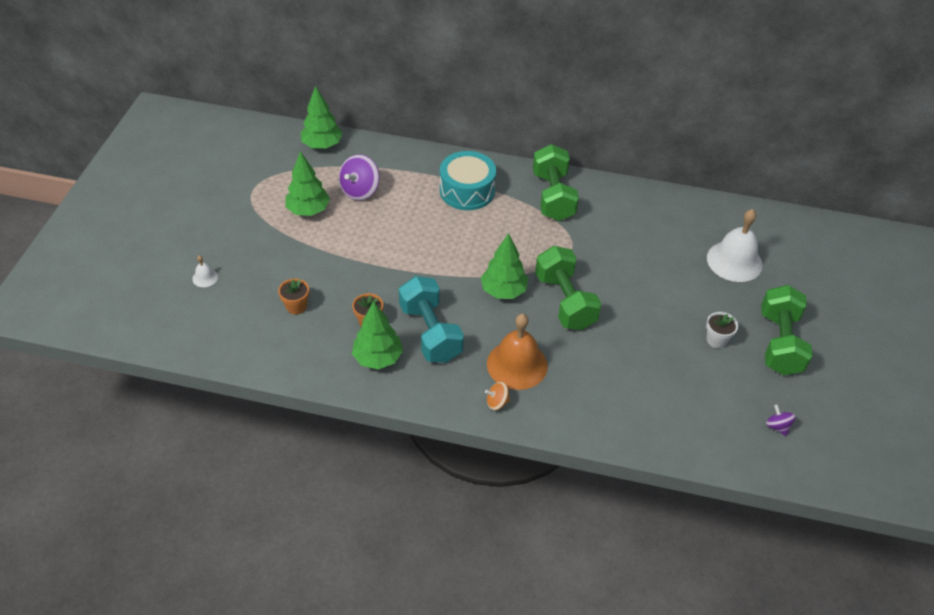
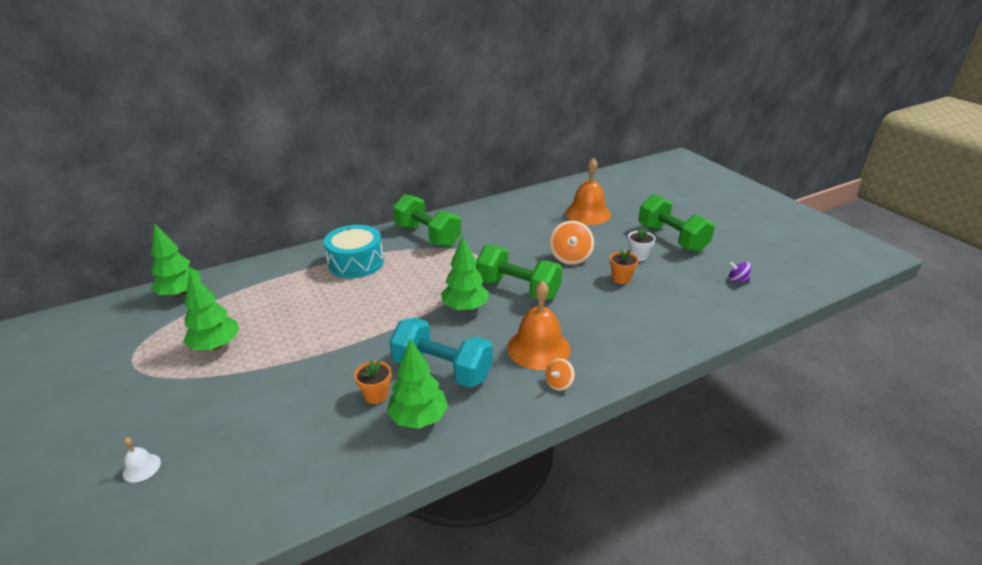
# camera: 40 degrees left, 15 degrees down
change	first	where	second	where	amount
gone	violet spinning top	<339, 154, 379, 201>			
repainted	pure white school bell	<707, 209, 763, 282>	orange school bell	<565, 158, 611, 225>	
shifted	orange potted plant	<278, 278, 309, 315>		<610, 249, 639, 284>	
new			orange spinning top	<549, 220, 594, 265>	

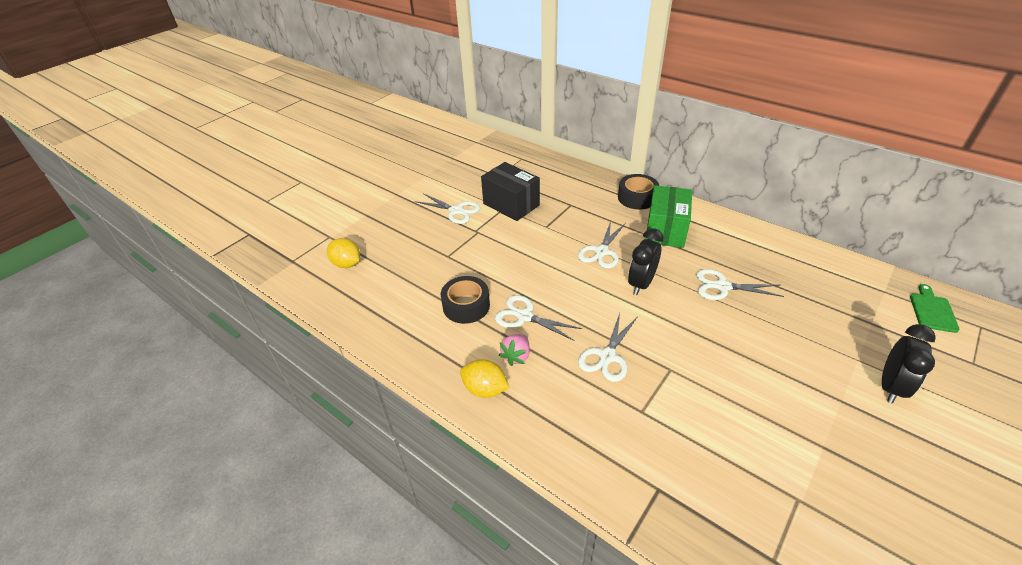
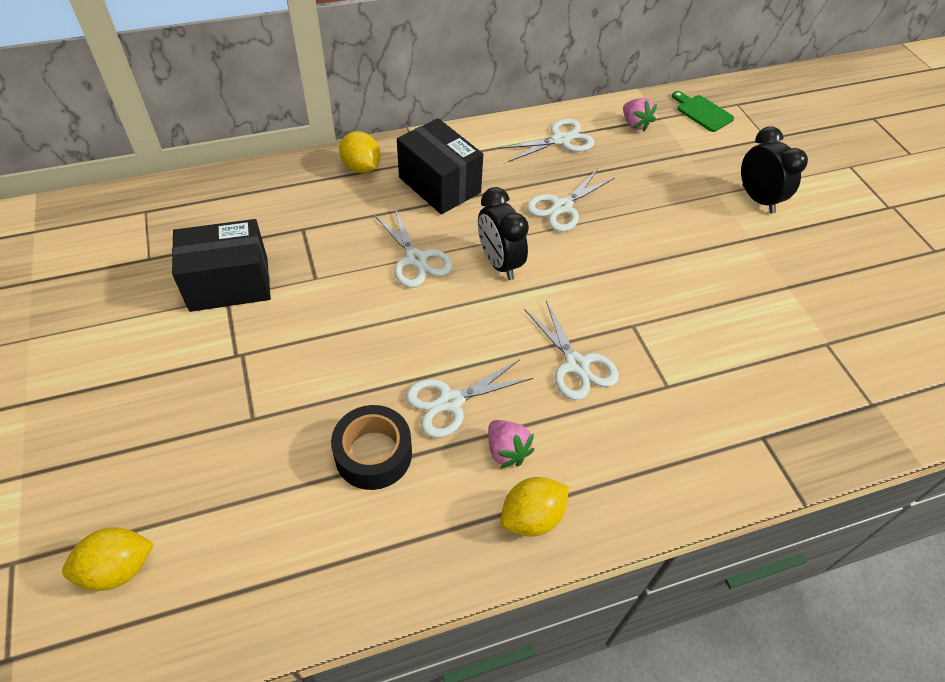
# camera: 60 degrees left, 10 degrees up
change	first	where	second	where	amount
swapped	black roll of tape	<618, 174, 659, 210>	yellow toy lemon	<339, 131, 381, 173>	
repainted	leaf-green parcel	<646, 185, 692, 248>	black parcel	<397, 118, 483, 214>	
shifted	pure white pair of scissors	<415, 193, 480, 224>		<499, 119, 595, 162>	
new			rosy berry	<623, 98, 657, 131>	

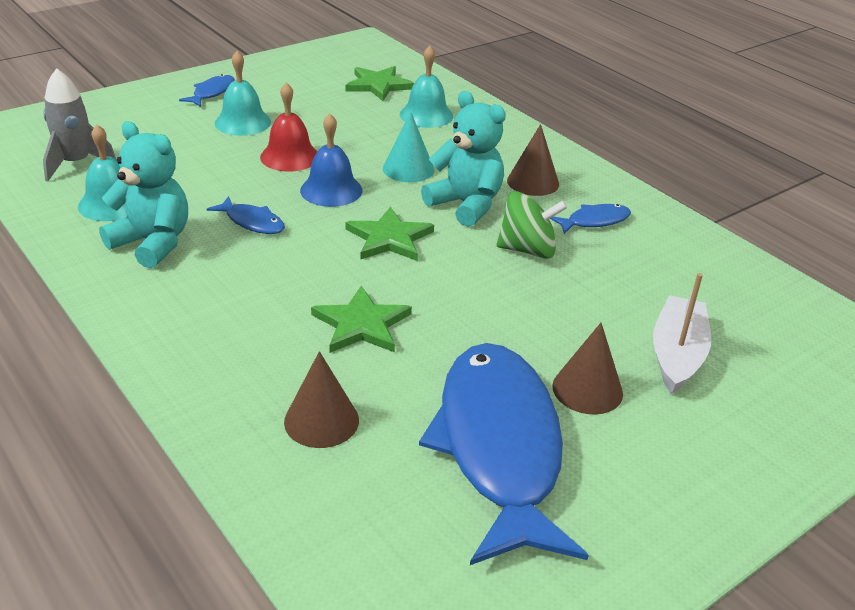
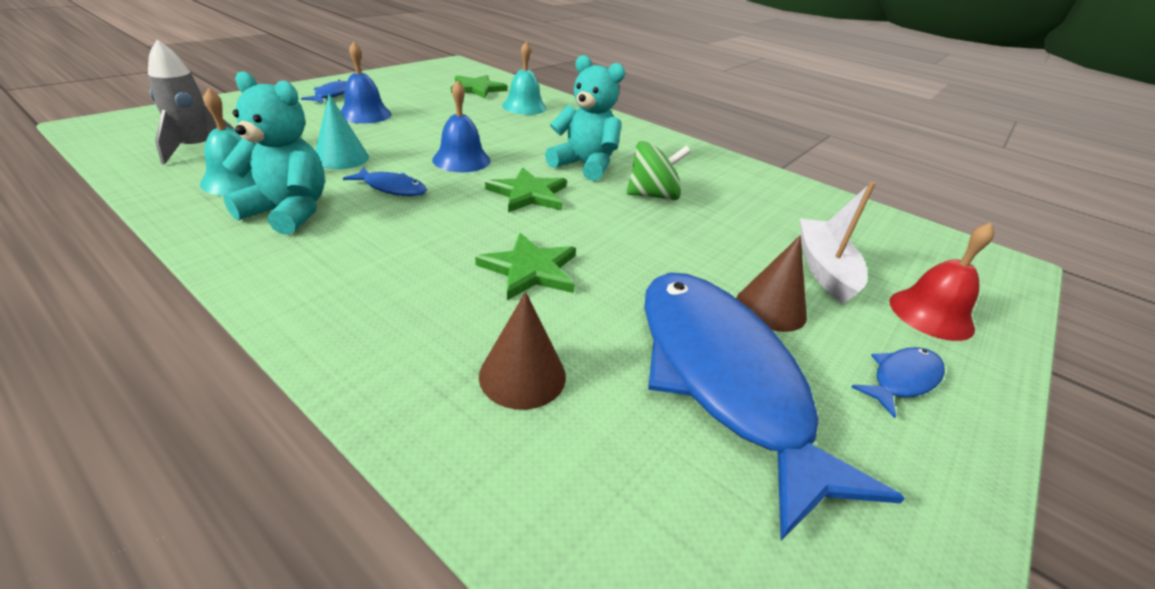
# camera: 15 degrees left, 0 degrees up
change	first	where	second	where	amount
repainted	aqua school bell	<215, 51, 271, 136>	royal blue school bell	<341, 42, 392, 124>	
shifted	red school bell	<260, 82, 318, 172>		<889, 223, 994, 341>	
shifted	aqua cone shape	<383, 111, 434, 182>		<315, 94, 369, 169>	
gone	dark brown cone shape	<507, 124, 559, 196>			
shifted	royal blue fish	<550, 204, 631, 234>		<851, 347, 945, 418>	

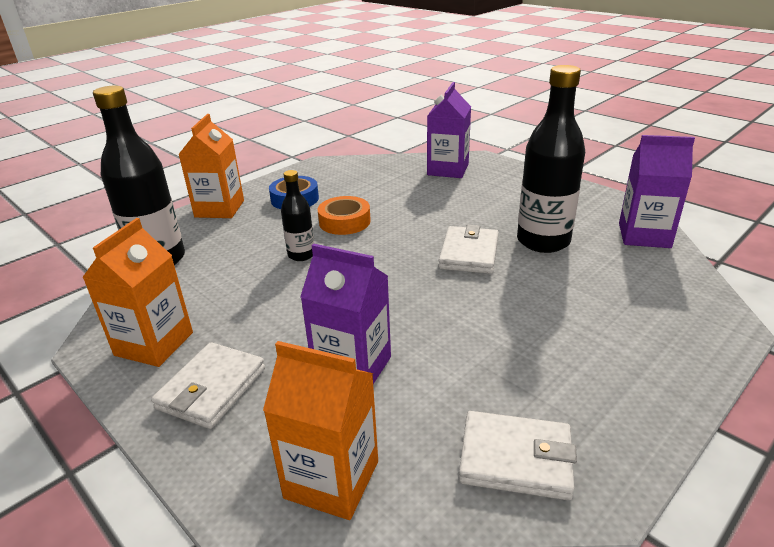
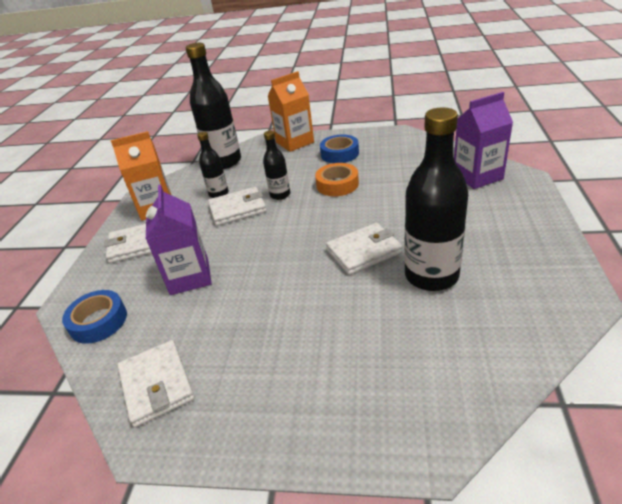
# camera: 55 degrees right, 5 degrees up
change	first	where	second	where	amount
gone	violet milk carton	<619, 135, 695, 248>			
swapped	orange milk carton	<263, 341, 378, 520>	royal blue roll of tape	<62, 290, 127, 344>	
new			black bottle	<197, 132, 229, 198>	
new			pure white billfold	<208, 187, 267, 226>	

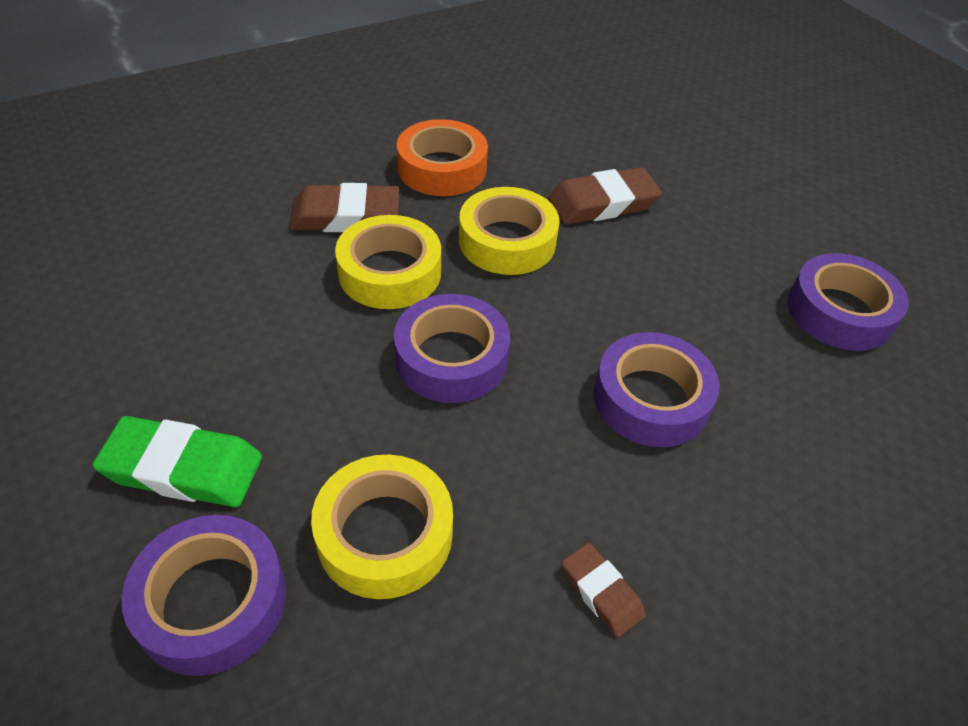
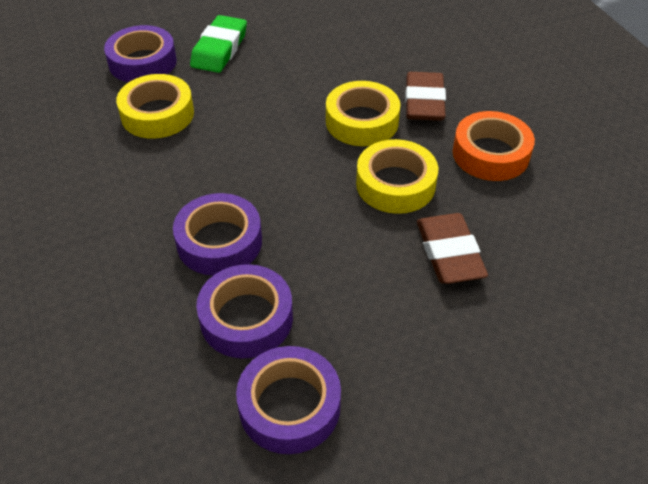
# camera: 100 degrees right, 0 degrees up
change	first	where	second	where	amount
shifted	violet roll of tape	<394, 294, 510, 403>		<196, 264, 293, 358>	
gone	dark brown gum eraser	<561, 543, 646, 638>			

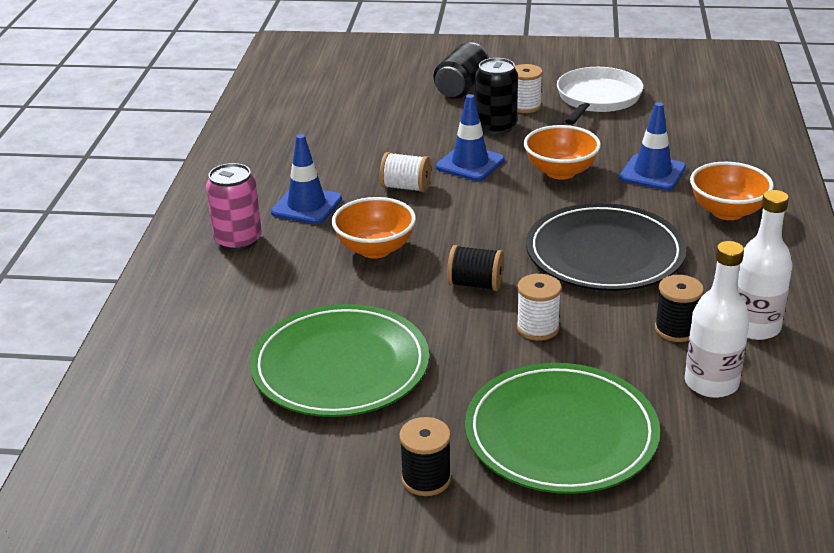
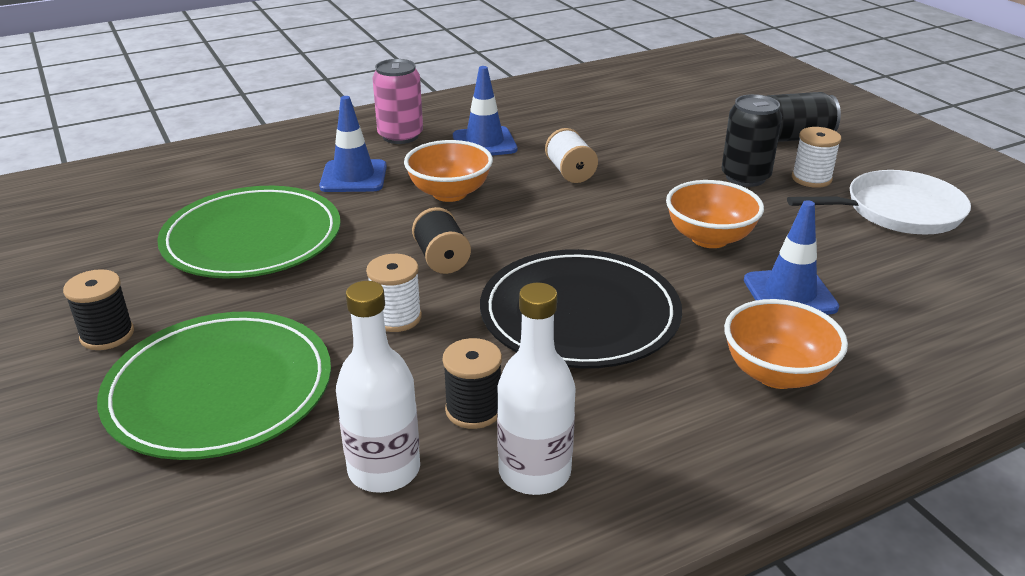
# camera: 55 degrees right, 0 degrees up
change	first	where	second	where	amount
shifted	royal blue safety cone	<436, 94, 505, 181>		<319, 96, 387, 192>	

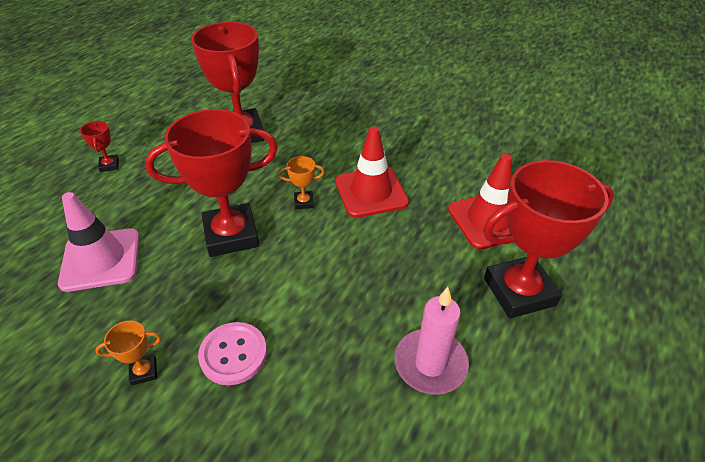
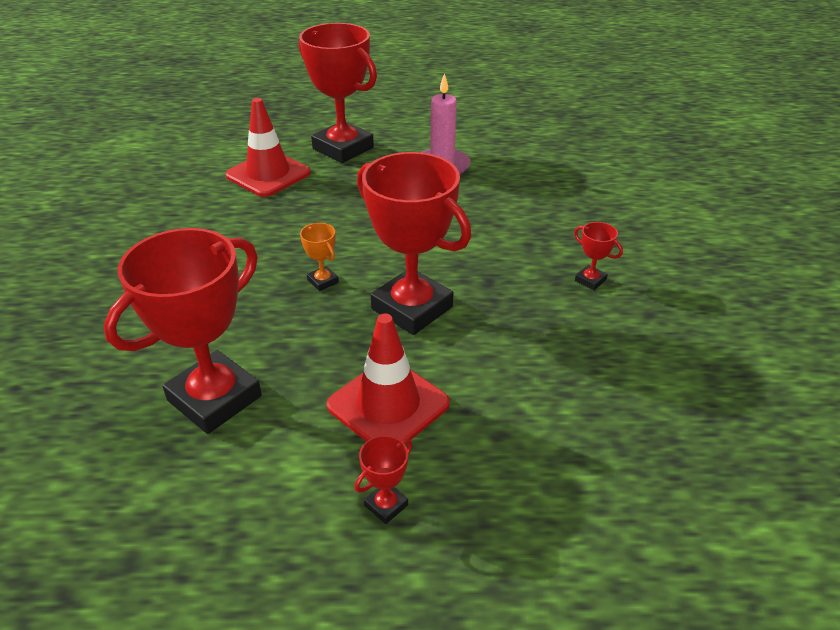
# camera: 120 degrees left, 5 degrees down
change	first	where	second	where	amount
shifted	red safety cone	<335, 126, 409, 218>		<327, 314, 450, 445>	
gone	rosy safety cone	<58, 192, 139, 292>			
repainted	orange trophy	<95, 321, 161, 386>	red trophy	<574, 222, 623, 290>	
gone	rosy button	<198, 322, 267, 385>			

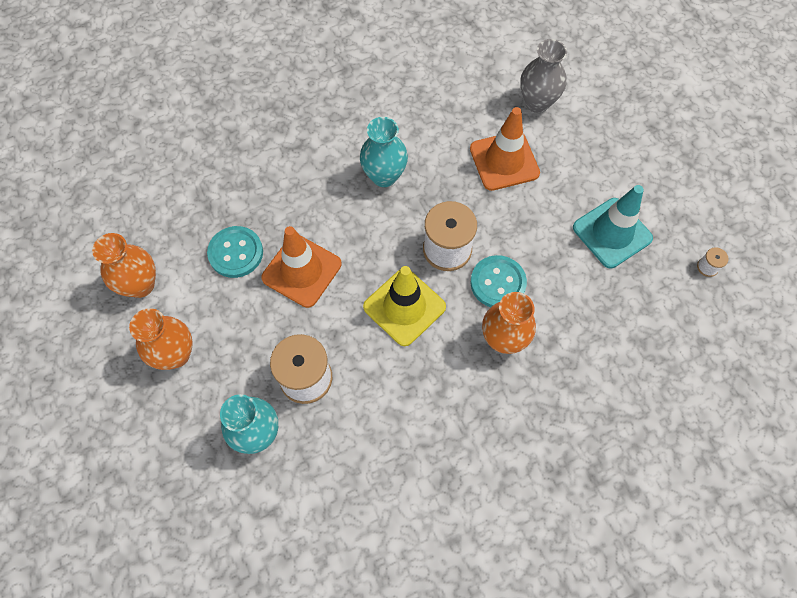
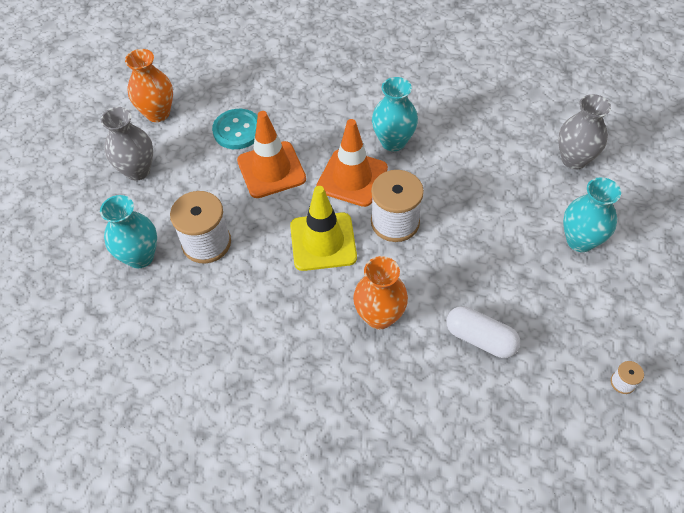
# camera: 40 degrees right, 10 degrees down
change	first	where	second	where	amount
shifted	orange safety cone	<470, 107, 540, 191>		<316, 119, 388, 207>	
gone	aqua safety cone	<573, 185, 653, 268>			
gone	aqua button	<471, 255, 527, 307>			
repainted	orange vase	<129, 308, 193, 370>	ash-grey vase	<101, 107, 153, 181>	
new			aqua vase	<563, 177, 621, 252>	
new			pure white pill	<446, 306, 520, 358>	

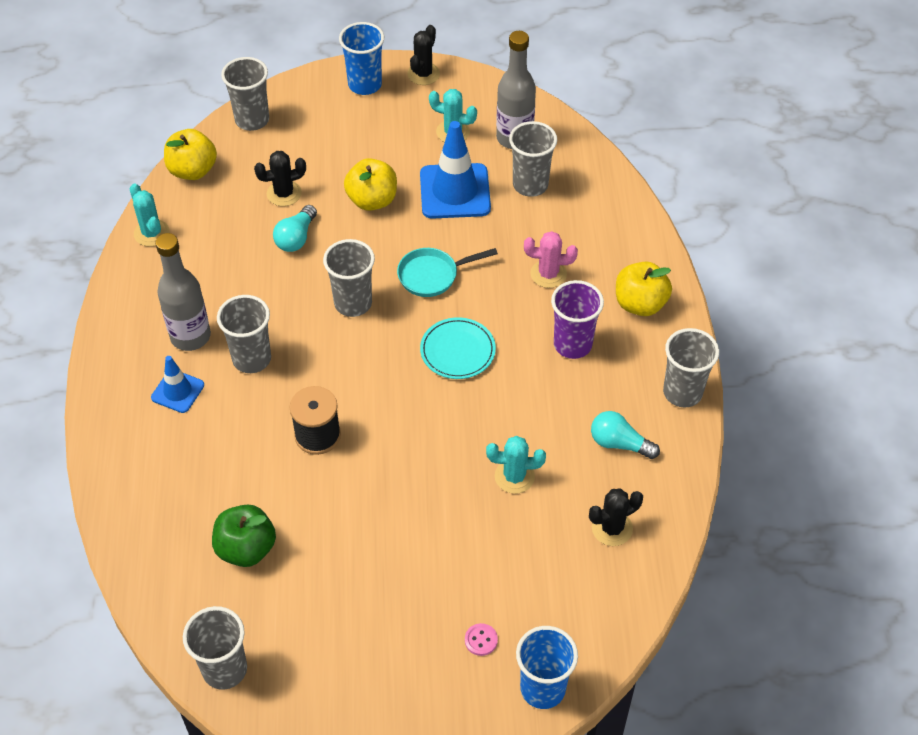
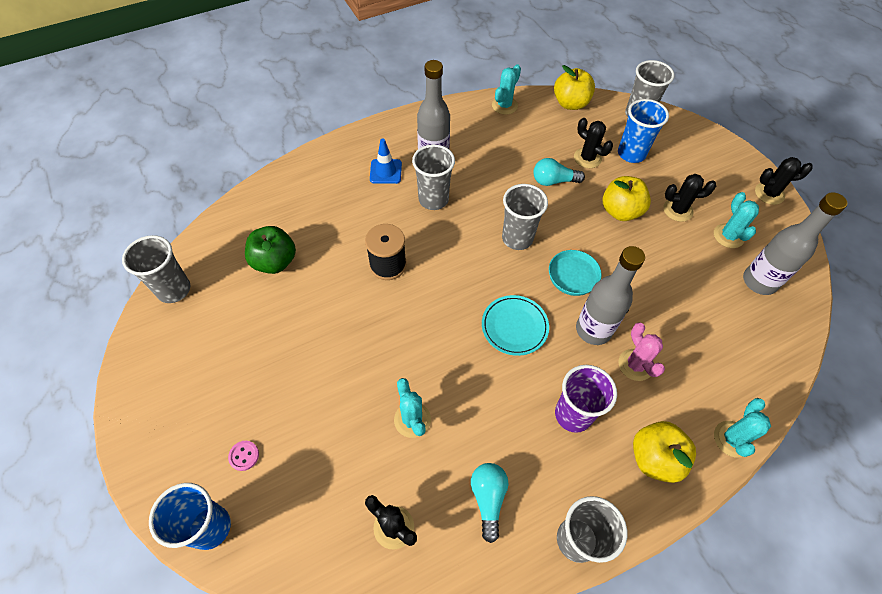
# camera: 65 degrees right, 5 degrees up
change	first	where	second	where	amount
shifted	royal blue cup	<339, 22, 384, 95>		<618, 99, 669, 163>	
gone	royal blue safety cone	<420, 121, 491, 219>			
gone	ash-grey cup	<509, 121, 557, 197>			
new			black saguaro cactus	<663, 174, 716, 222>	
new			ash-grey bottle	<576, 246, 645, 345>	
new			aqua saguaro cactus	<714, 398, 771, 458>	

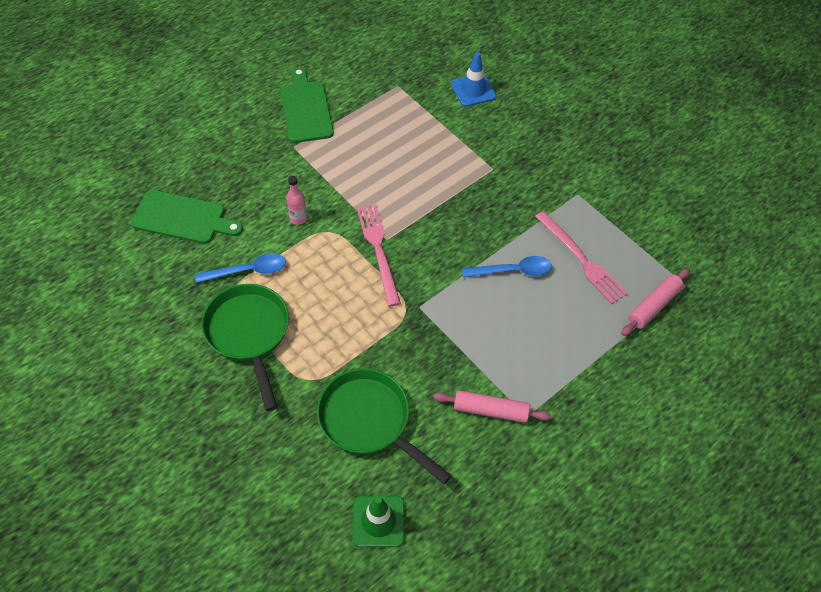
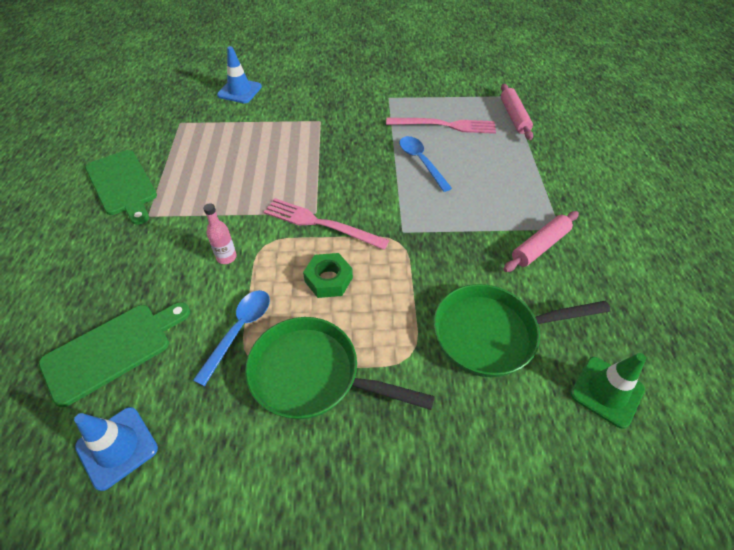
# camera: 50 degrees left, 5 degrees down
change	first	where	second	where	amount
rotated	leaf-green cutting board	<280, 67, 334, 143>		<85, 150, 157, 225>	150 degrees counterclockwise
rotated	royal blue tablespoon	<462, 256, 552, 278>		<399, 136, 452, 192>	60 degrees counterclockwise
new			leaf-green hex nut	<303, 253, 353, 298>	
new			royal blue safety cone	<74, 407, 158, 491>	

